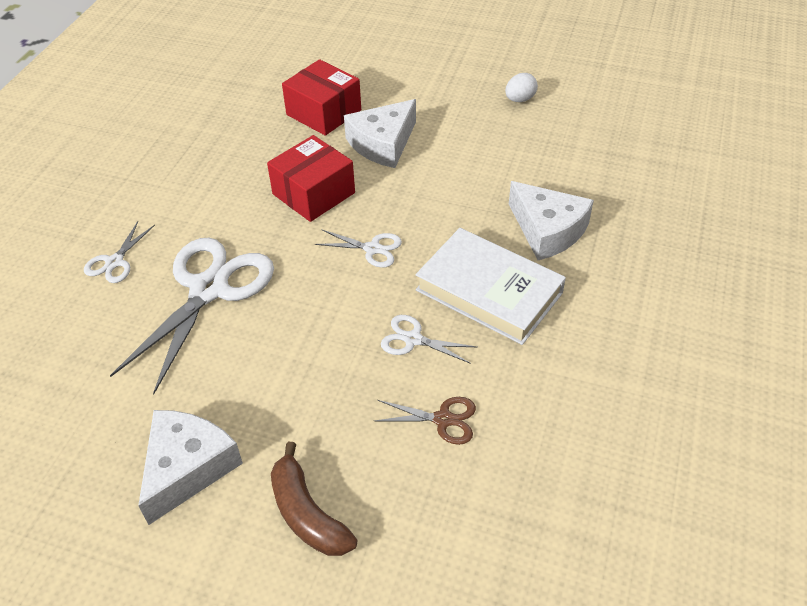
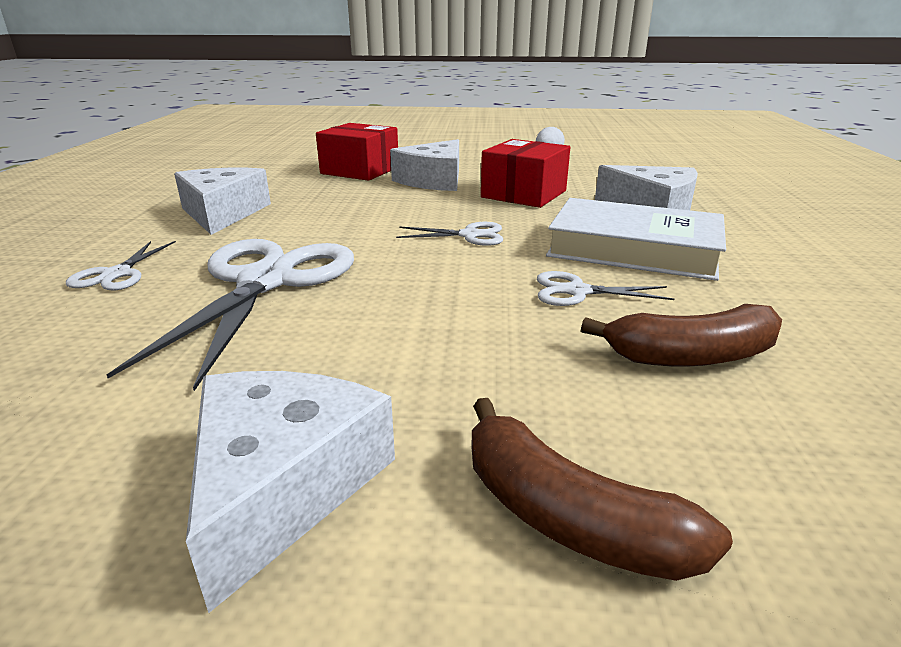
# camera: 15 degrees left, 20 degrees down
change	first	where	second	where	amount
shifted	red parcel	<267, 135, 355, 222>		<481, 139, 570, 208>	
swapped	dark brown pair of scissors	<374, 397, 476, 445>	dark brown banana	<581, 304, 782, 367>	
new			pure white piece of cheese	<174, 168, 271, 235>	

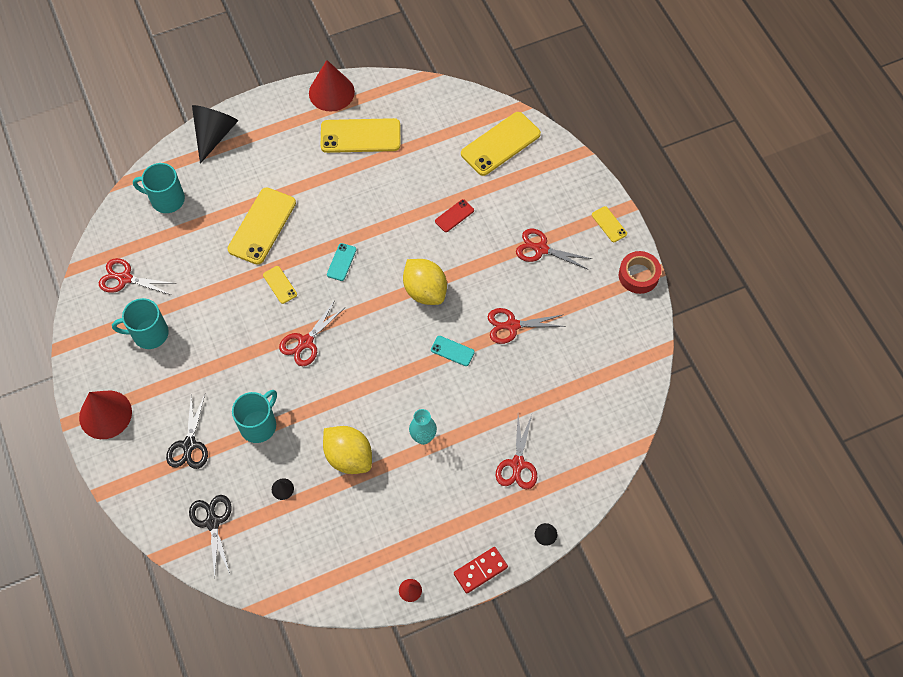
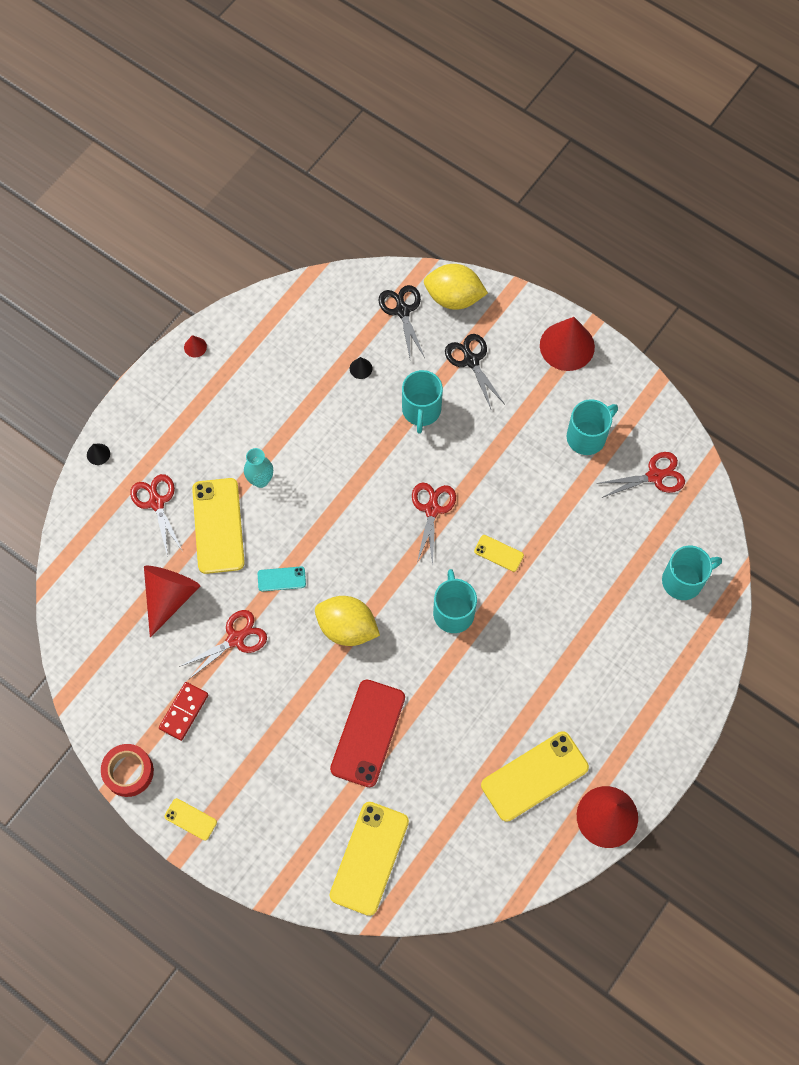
# camera: 150 degrees right, 5 degrees up
change	first	where	second	where	amount
gone	black cone shape	<192, 105, 238, 164>			
shifted	yellow smartphone	<228, 188, 296, 265>		<192, 478, 245, 574>	
scaled	red smartphone	<435, 199, 474, 232>		<330, 679, 405, 787>	x2.09
gone	red pair of scissors	<516, 229, 592, 269>			
swapped	aqua smartphone	<327, 243, 357, 281>	aqua mug	<433, 569, 477, 633>	
shifted	yellow toy lemon	<323, 426, 372, 474>		<424, 264, 488, 310>	
rotated	black pair of scissors	<189, 495, 231, 577>		<378, 285, 425, 358>	150 degrees counterclockwise
shifted	red domino tile	<454, 547, 508, 594>		<159, 682, 208, 741>	
new			red cone shape	<144, 566, 200, 638>	

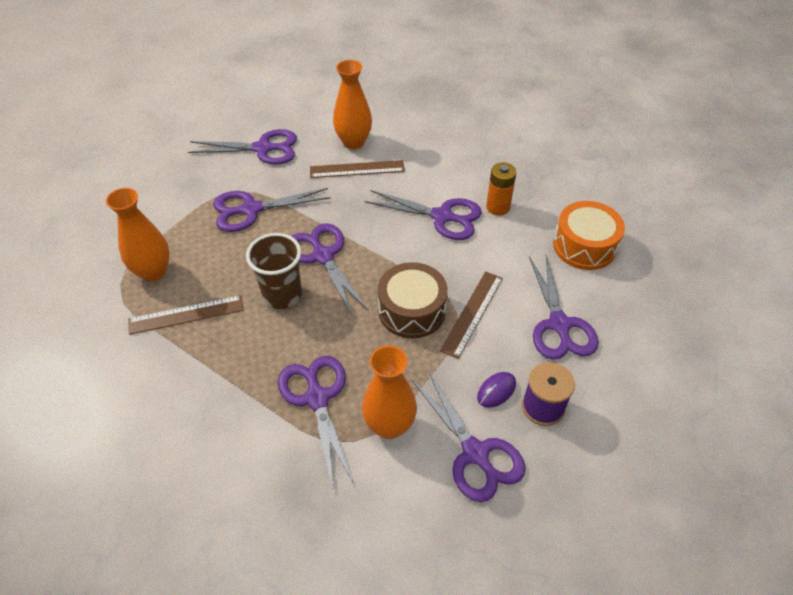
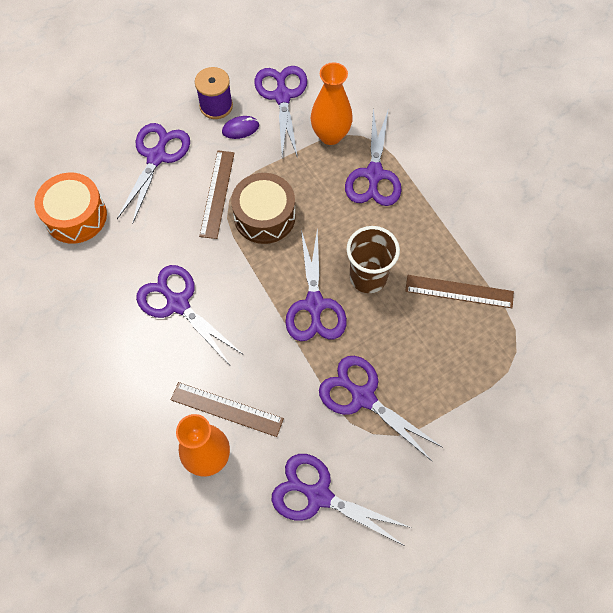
# camera: 155 degrees left, 15 degrees up
change	first	where	second	where	amount
gone	orange power cell	<486, 162, 517, 216>			
gone	orange vase	<106, 188, 170, 282>			
rotated	violet pair of scissors	<213, 188, 331, 232>		<319, 356, 443, 461>	150 degrees counterclockwise
rotated	dark brown straightedge	<440, 271, 503, 359>		<199, 150, 234, 239>	45 degrees counterclockwise

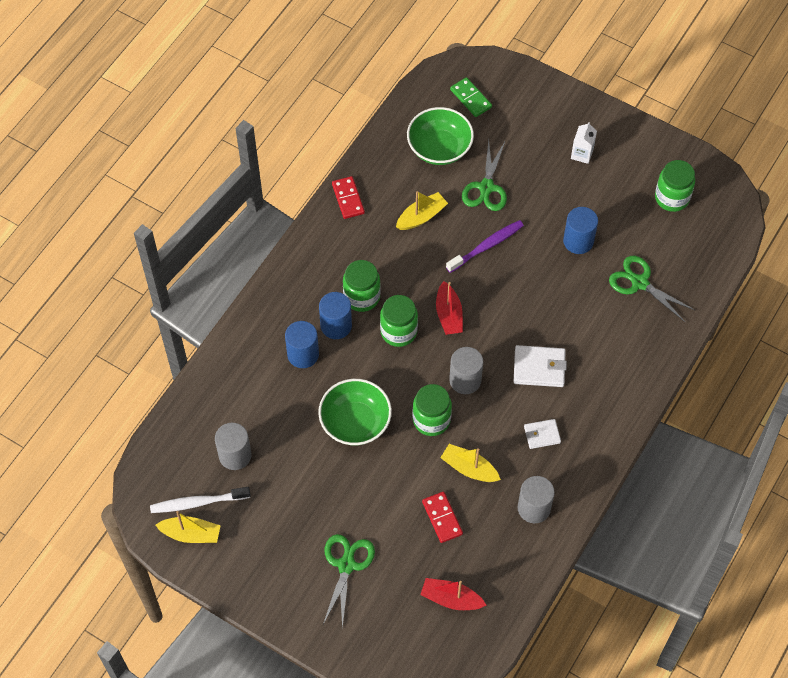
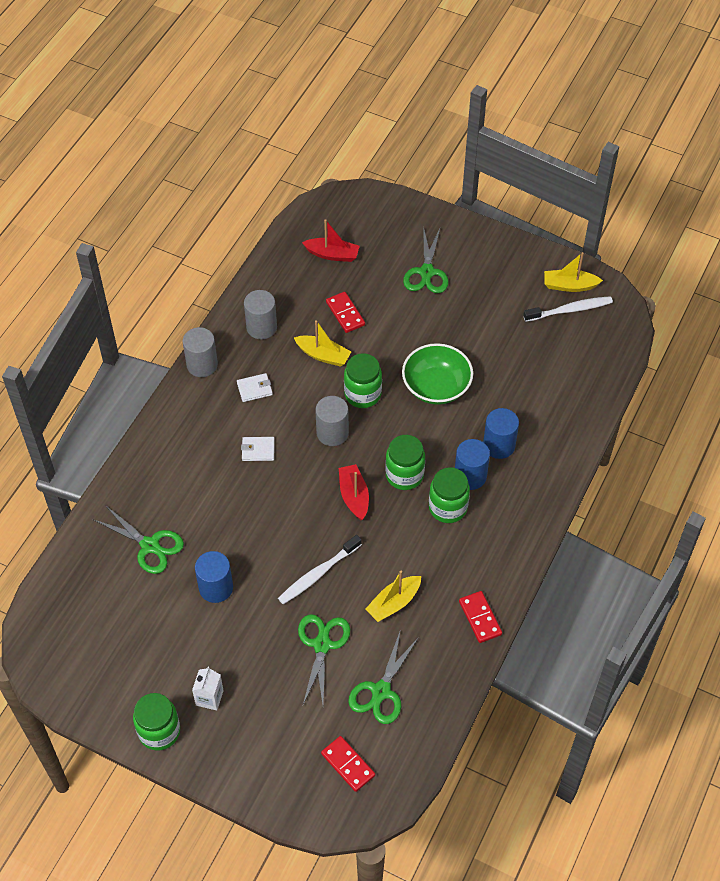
# camera: 175 degrees right, 5 degrees down
change	first	where	second	where	amount
repainted	leaf-green domino tile	<450, 77, 492, 117>	red domino tile	<321, 736, 375, 792>	
swapped	leaf-green bowl	<407, 107, 474, 165>	leaf-green pair of scissors	<348, 629, 419, 724>	
shifted	leaf-green preserve jar	<655, 160, 695, 212>		<133, 693, 180, 751>	
repainted	violet dental brush	<446, 220, 524, 273>	pure white dental brush	<278, 535, 362, 604>	
scaled	pure white billfold	<514, 345, 567, 387>		<241, 437, 275, 461>	x0.63
shifted	ash-grey cylinder	<215, 423, 252, 470>		<183, 327, 218, 377>	

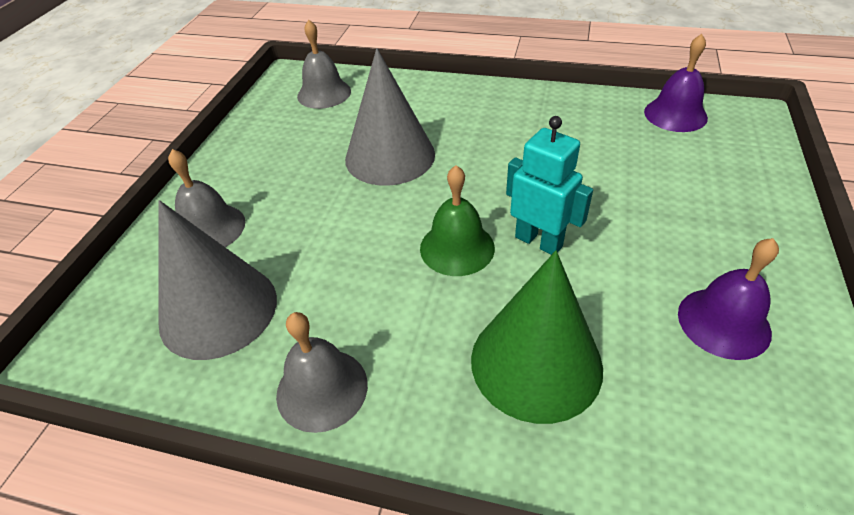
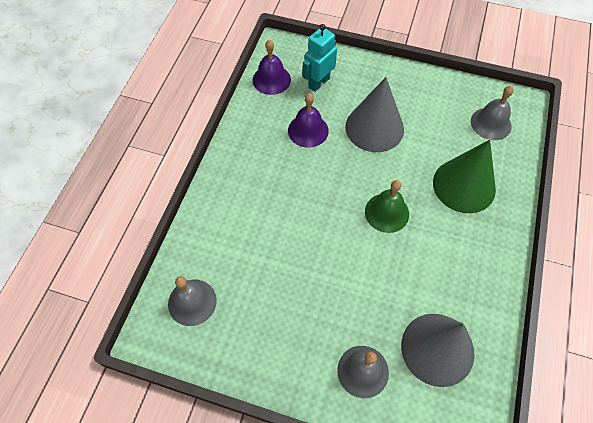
# camera: 90 degrees left, 15 degrees up
change	first	where	second	where	amount
shifted	ash-grey cone shape	<345, 48, 435, 186>		<345, 77, 404, 152>	
shifted	aqua toy robot	<506, 116, 593, 255>		<303, 24, 337, 92>	
shifted	violet school bell	<678, 238, 779, 360>		<288, 93, 329, 148>	
shifted	ash-grey school bell	<276, 312, 368, 433>		<471, 86, 514, 140>	

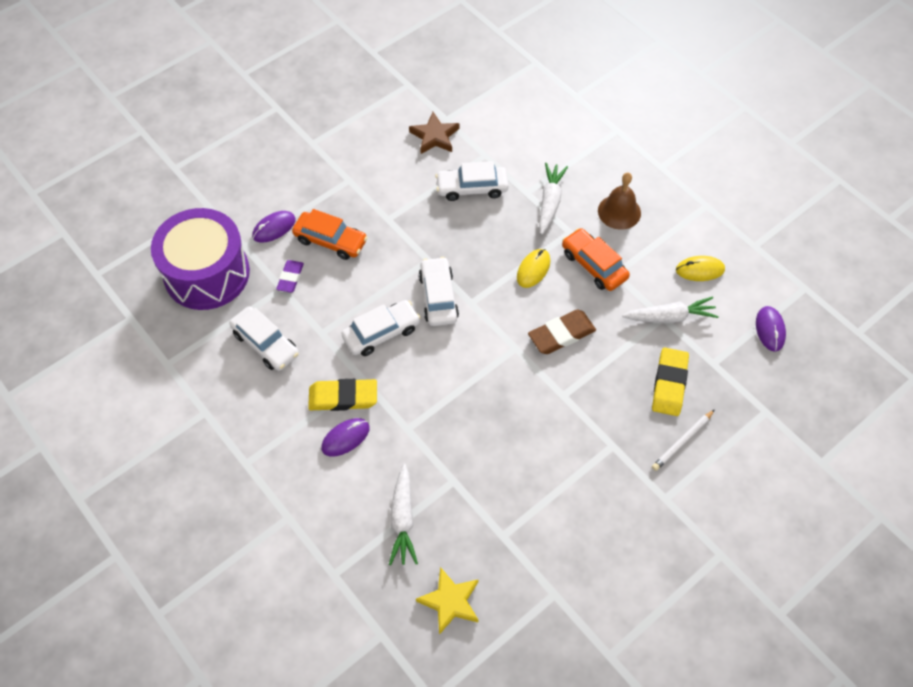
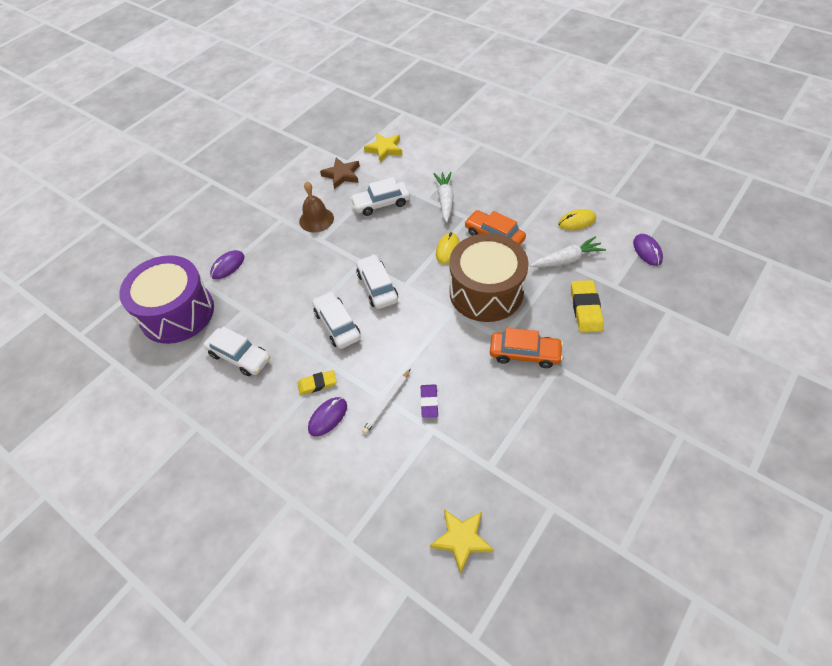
# camera: 10 degrees left, 5 degrees down
change	first	where	second	where	amount
shifted	dark brown school bell	<598, 173, 641, 230>		<299, 181, 334, 233>	
shifted	orange car	<292, 209, 368, 260>		<490, 328, 563, 368>	
shifted	violet gum eraser	<276, 260, 304, 293>		<421, 384, 438, 418>	
rotated	pure white car	<341, 300, 421, 356>		<312, 291, 361, 349>	75 degrees counterclockwise
swapped	dark brown gum eraser	<528, 310, 596, 354>	dark brown drum	<449, 233, 529, 322>	
scaled	yellow gum eraser	<308, 379, 377, 411>		<298, 370, 337, 395>	x0.63
shifted	pure white wooden pencil	<652, 409, 715, 471>		<362, 369, 411, 434>	
gone	pure white root vegetable	<389, 464, 418, 565>			
new			yellow star	<364, 133, 402, 163>	

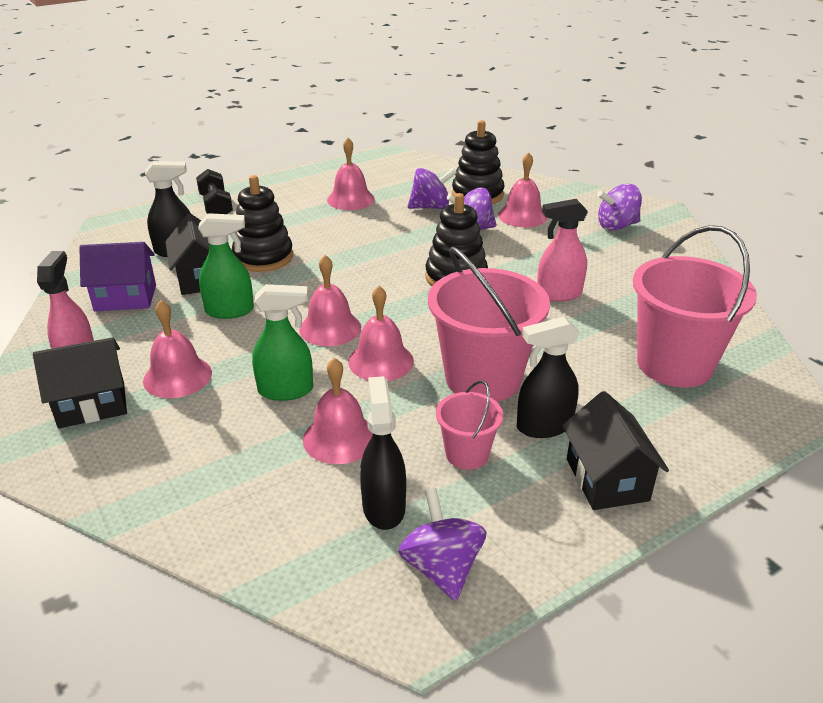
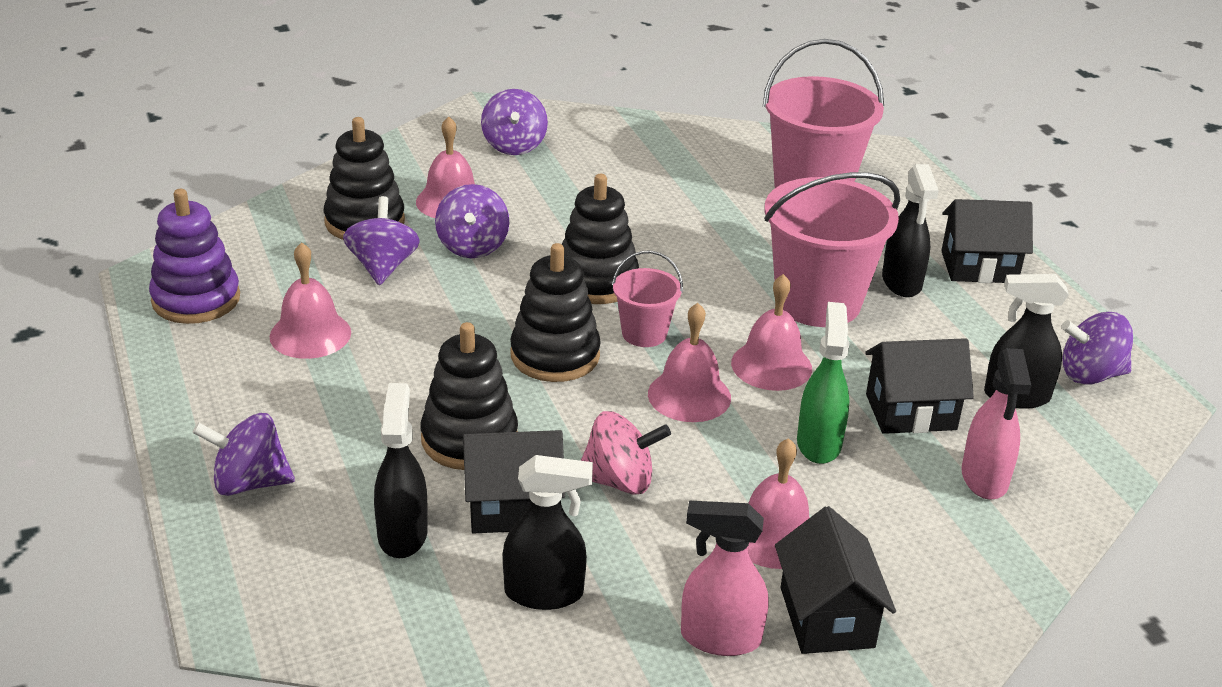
# camera: 80 degrees left, 0 degrees up
change	first	where	second	where	amount
swapped	black hand weight	<196, 169, 233, 214>	violet spinning top	<193, 413, 295, 496>	
shifted	rosy spray bottle	<537, 199, 588, 302>		<961, 348, 1031, 500>	
swapped	leaf-green spray bottle	<198, 213, 254, 319>	rosy spinning top	<581, 411, 671, 495>	
swapped	violet toy house	<79, 242, 156, 311>	black spray bottle	<503, 455, 593, 610>	
swapped	rosy school bell	<303, 358, 373, 464>	black toy house	<865, 338, 974, 434>	
shifted	rosy sand bucket	<436, 380, 503, 469>		<612, 250, 683, 347>	
new			violet stacking rings	<149, 189, 240, 324>	
new			black stacking rings	<510, 243, 601, 382>	

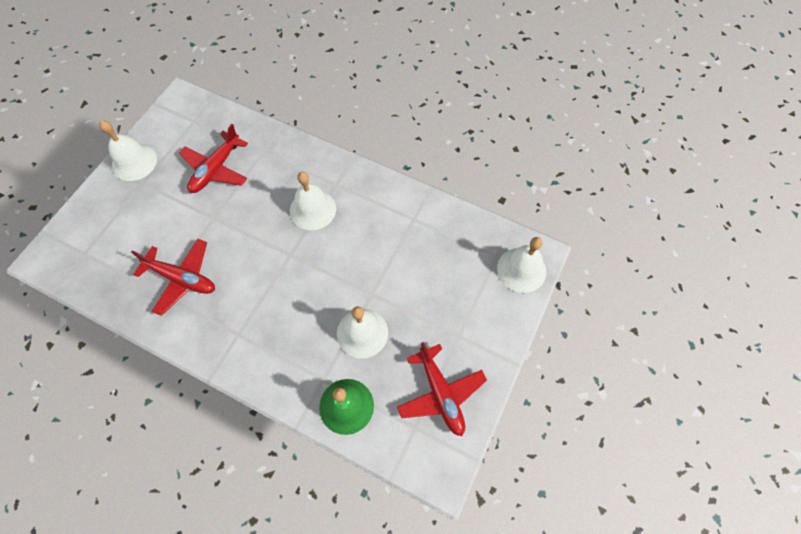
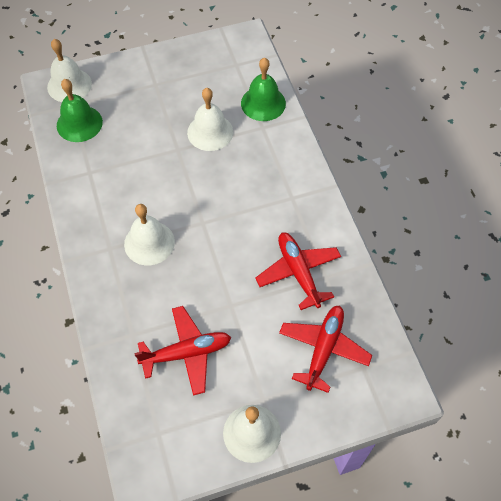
# camera: 135 degrees left, 5 degrees down
change	first	where	second	where	amount
shifted	red plane	<397, 342, 487, 436>		<279, 305, 372, 393>	
new			leaf-green school bell	<57, 79, 103, 142>	

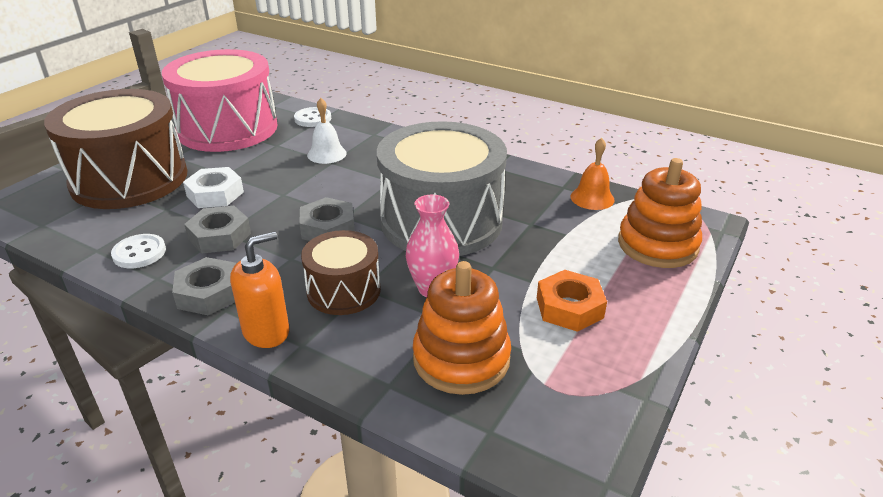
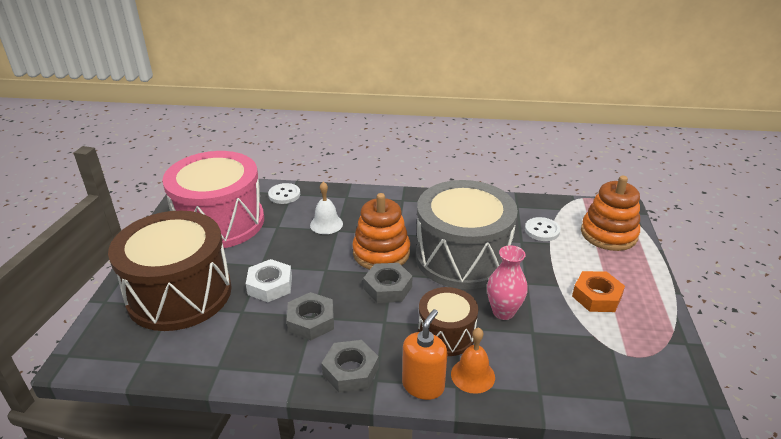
# camera: 25 degrees left, 0 degrees up
change	first	where	second	where	amount
shifted	orange school bell	<571, 138, 615, 210>		<451, 327, 495, 394>	
shifted	pure white button	<111, 234, 166, 268>		<525, 217, 560, 241>	
shifted	orange stacking rings	<413, 261, 511, 395>		<352, 193, 410, 270>	

